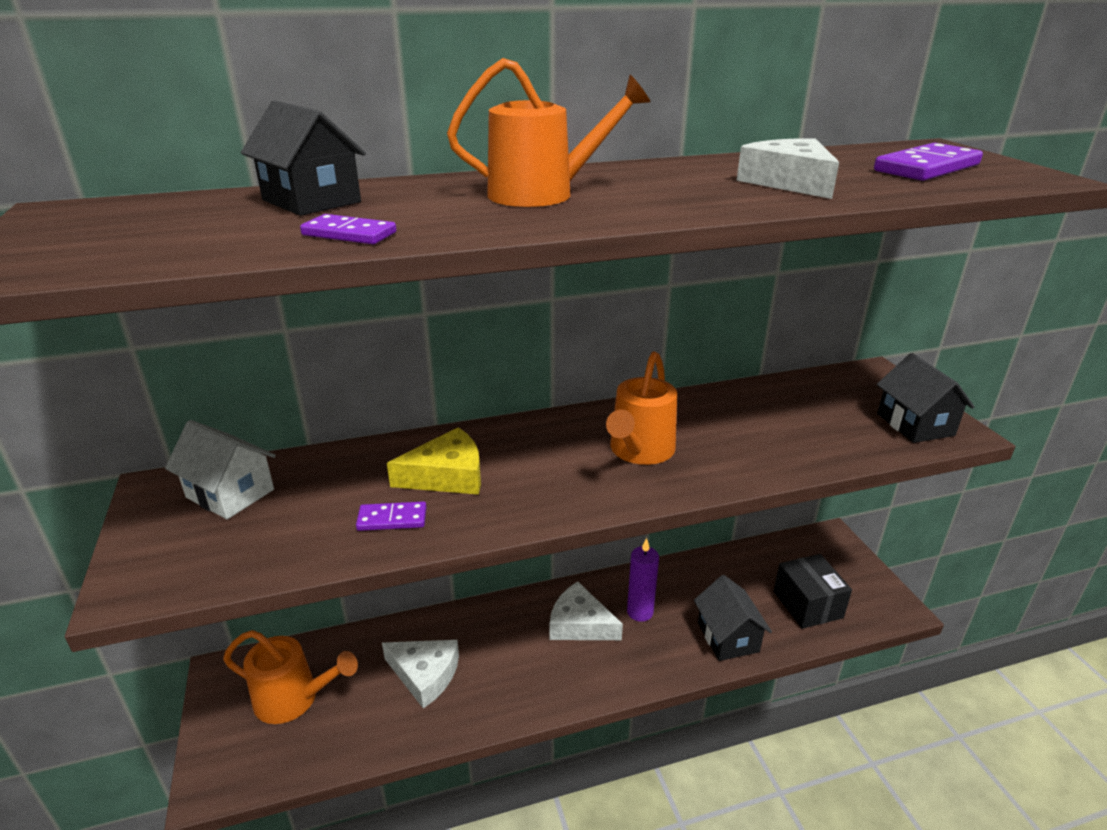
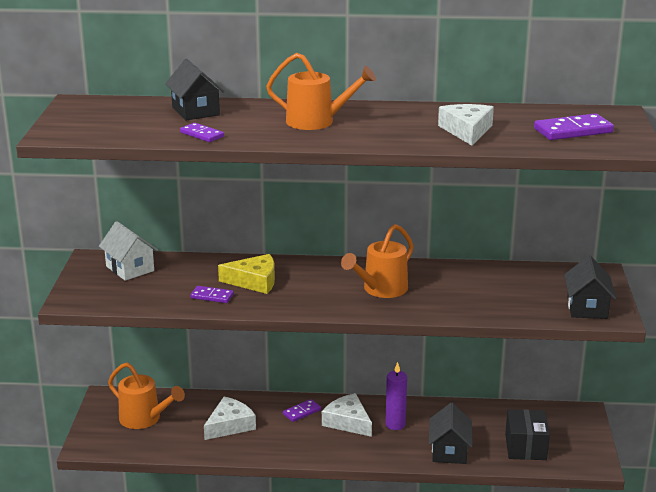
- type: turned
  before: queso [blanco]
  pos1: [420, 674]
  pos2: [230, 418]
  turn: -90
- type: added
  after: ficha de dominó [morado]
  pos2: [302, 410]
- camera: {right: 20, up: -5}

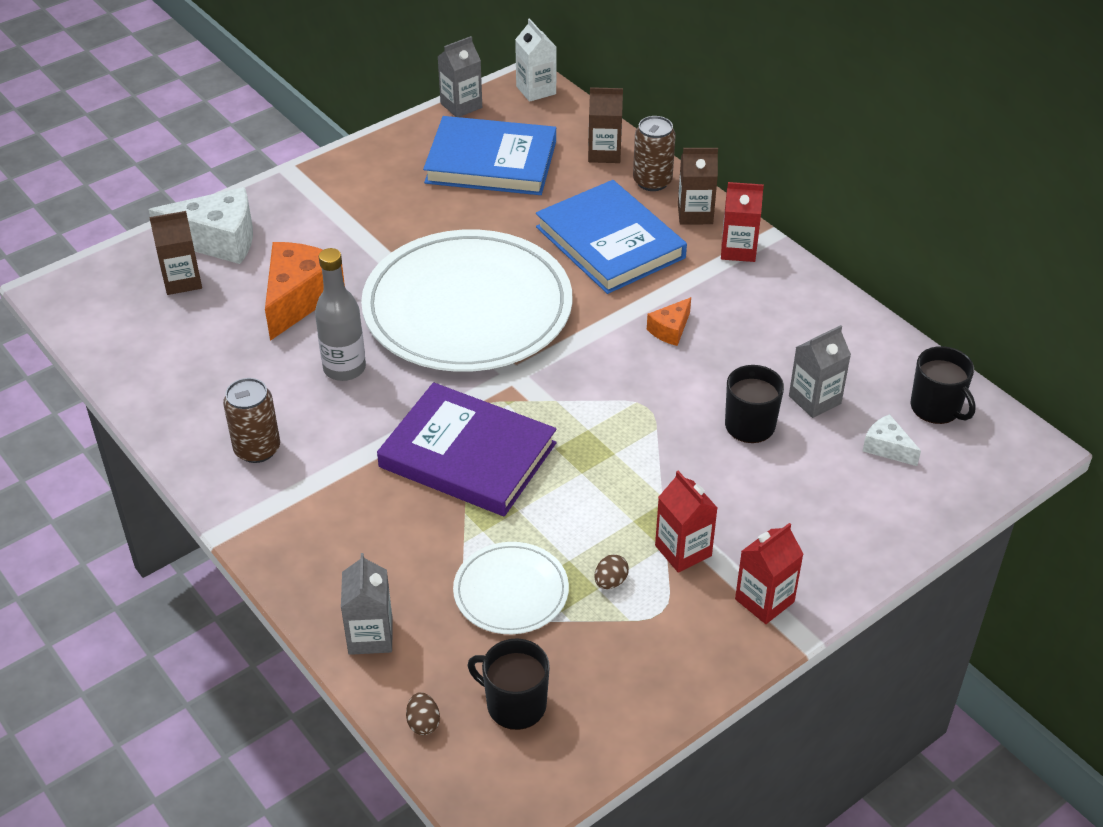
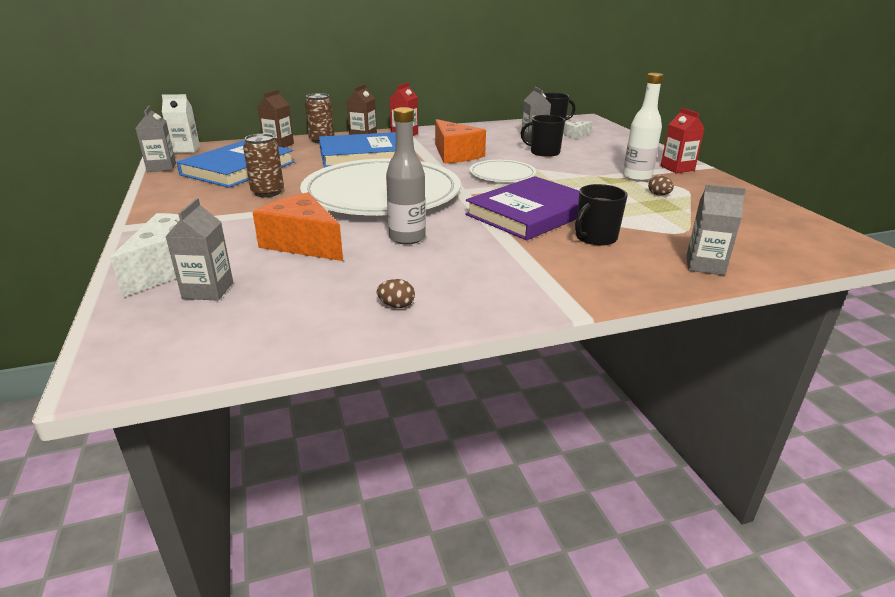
- type: recoloured
  before: cartón de leche [marrón]
  after: cartón de leche [gris]
  pos1: [175, 253]
  pos2: [199, 249]
- type: moved
  before: lata [marrón]
  pos1: [251, 420]
  pos2: [263, 165]
- type: moved
  before: huevo [marrón]
  pos1: [423, 713]
  pos2: [396, 293]
- type: resized
  before: queso [naranja]
  pos1: [669, 321]
  pos2: [460, 141]
  scale: 2.0
- type: moved
  before: plato [blanco]
  pos1: [511, 588]
  pos2: [502, 171]
- type: moved
  before: taza [negro]
  pos1: [509, 684]
  pos2: [601, 215]
- type: replaced
  before: cartón de leche [rojo]
  after: botella [blanco]
  pos1: [686, 522]
  pos2: [643, 127]
- camera: {right: -70, up: -15}

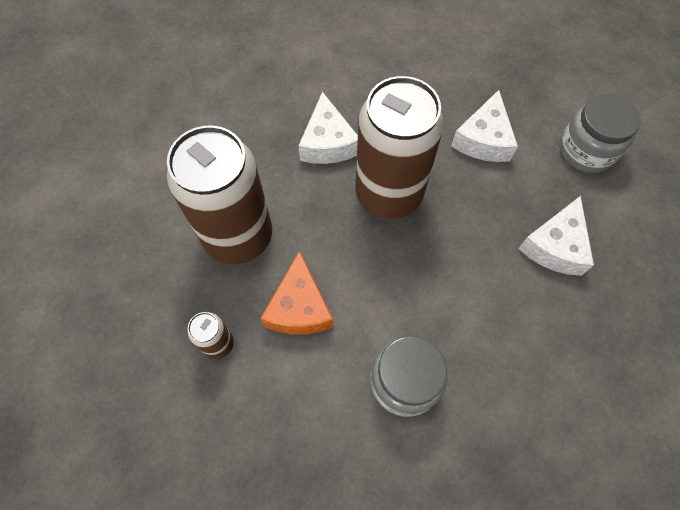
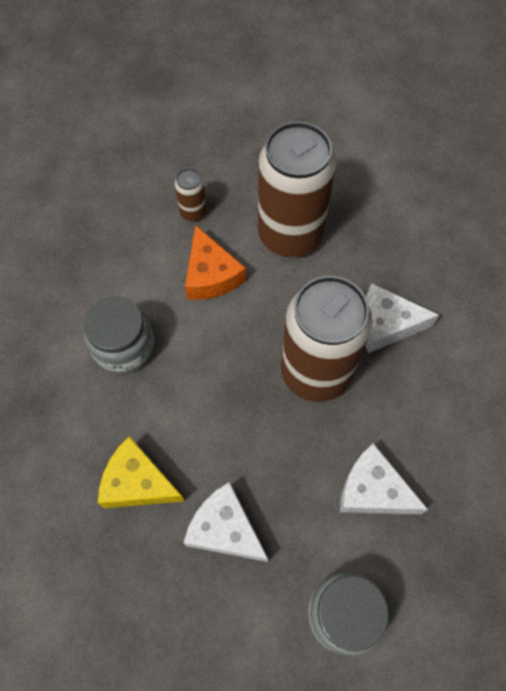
- type: added
  after: queso [amarillo]
  pos2: [141, 472]
- type: turned
  before: queso [naranja]
  pos1: [296, 293]
  pos2: [215, 262]
  turn: -120
- camera: {right: 100, up: 0}

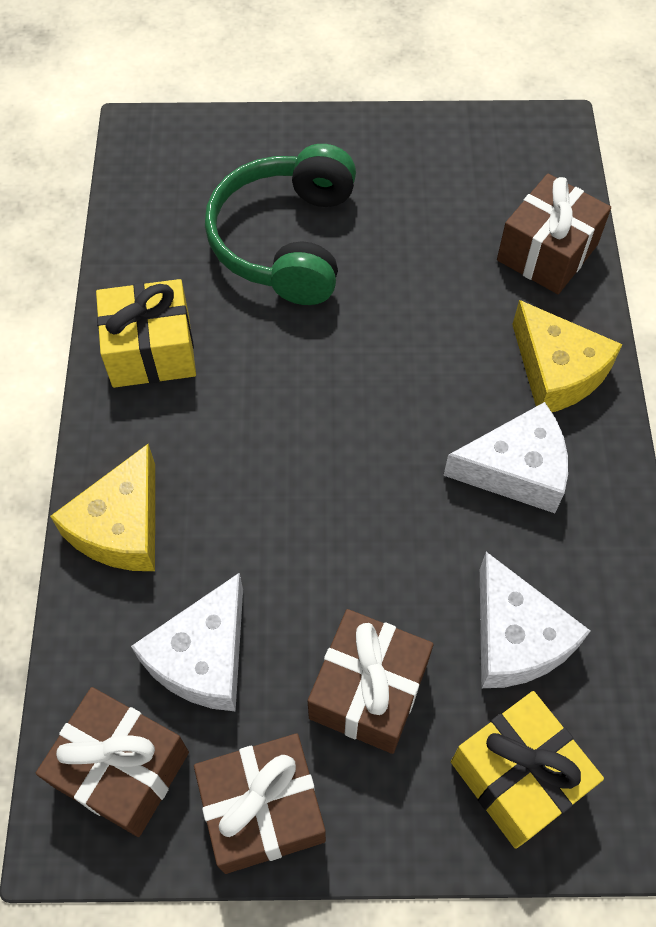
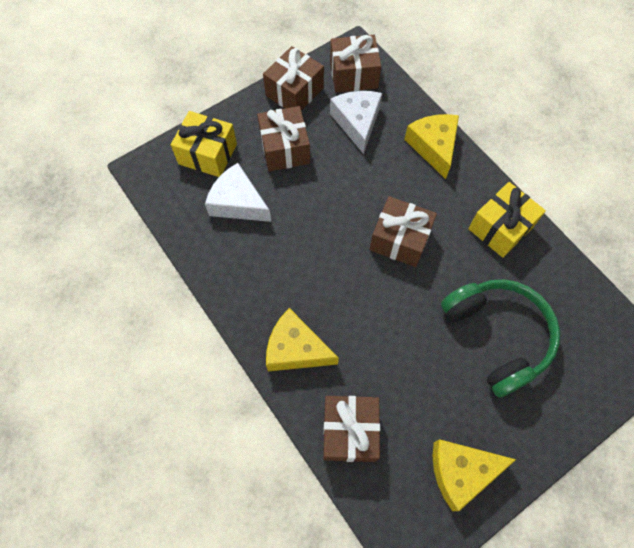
- type: added
  after: regalo [marrón]
  pos2: [403, 231]
- type: added
  after: queso [amarillo]
  pos2: [474, 475]
- type: removed
  before: queso [blanco]
  pos1: [505, 457]
- camera: {right: 145, up: 5}

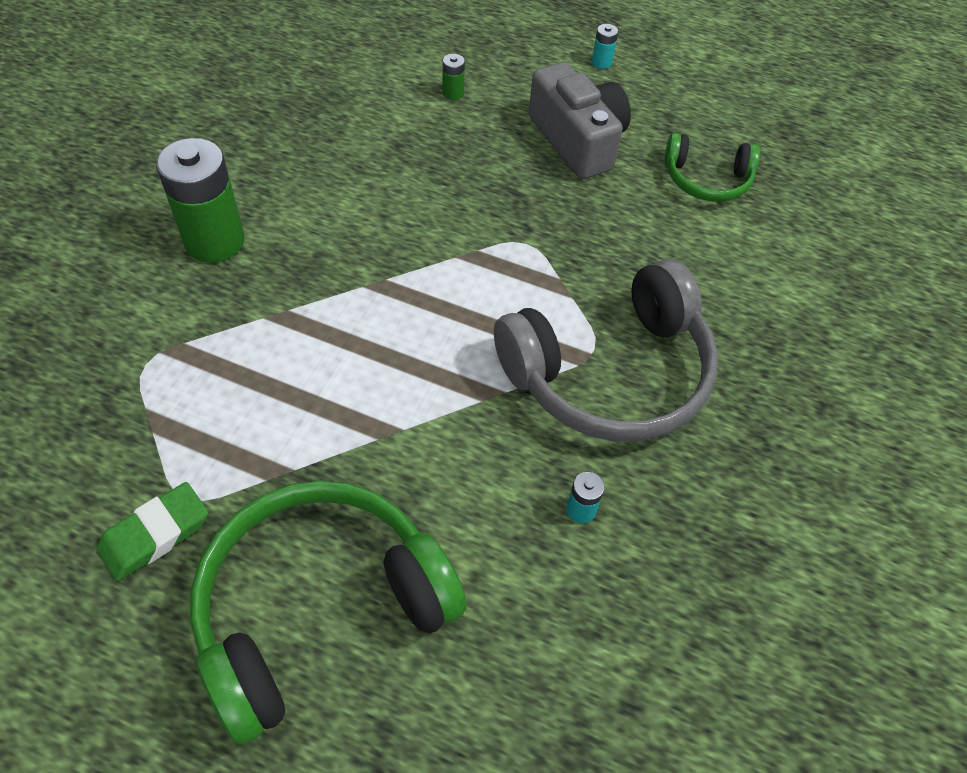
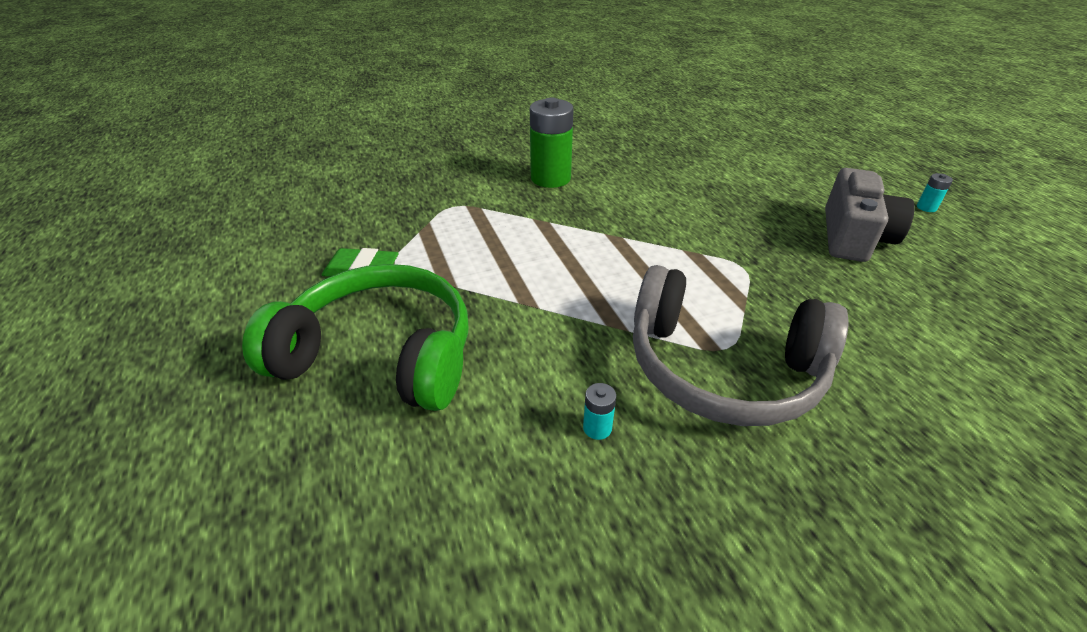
- type: removed
  before: pila [verde]
  pos1: [453, 77]
- type: removed
  before: auriculares [verde]
  pos1: [712, 167]
- camera: {right: 50, up: -15}

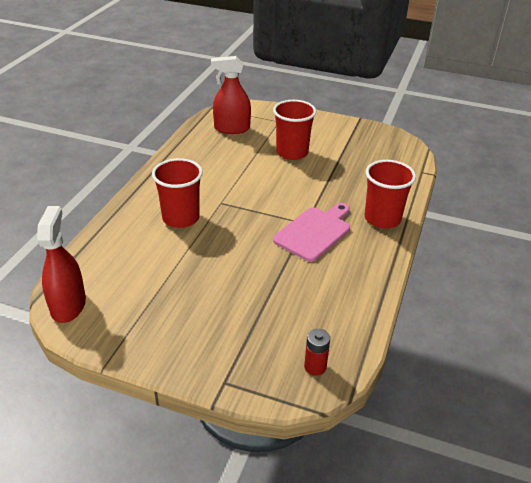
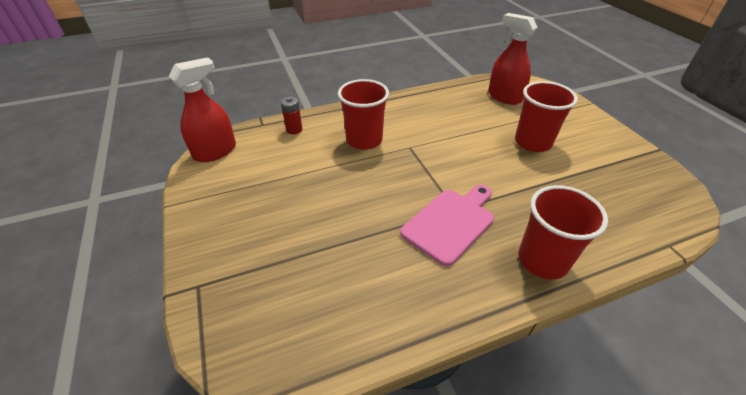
- type: moved
  before: pila [rojo]
  pos1: [317, 352]
  pos2: [292, 115]
- type: turned
  before: tabla de cortar [rosa]
  pos1: [311, 232]
  pos2: [447, 225]
  turn: -45
- camera: {right: 50, up: 5}

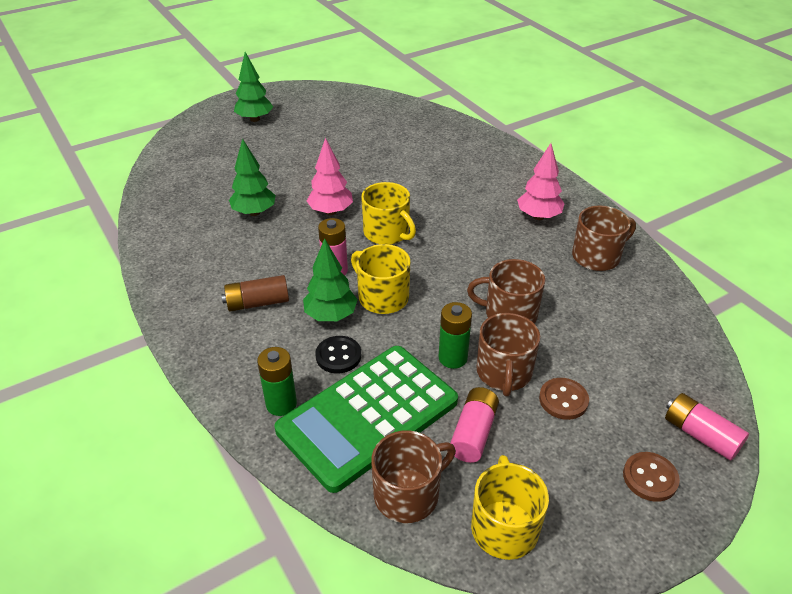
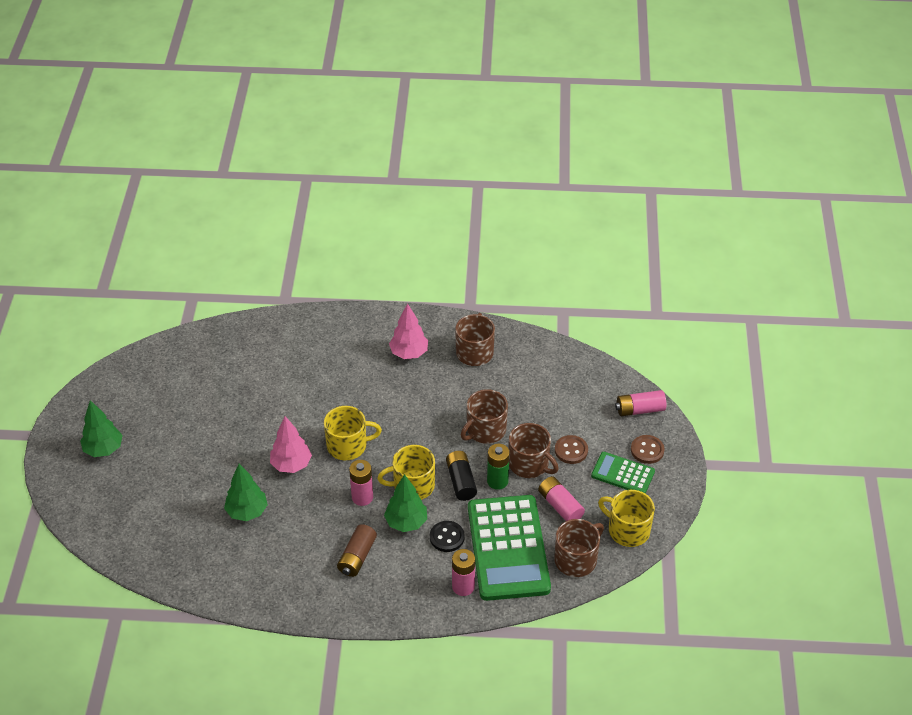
- type: added
  after: pila [negro]
  pos2: [461, 476]
- type: recoloured
  before: pila [verde]
  after: pila [rosa]
  pos1: [277, 381]
  pos2: [463, 572]
- type: turned
  before: taza [marrón]
  pos1: [413, 476]
  pos2: [579, 548]
  turn: 45
- type: added
  after: calculadora [verde]
  pos2: [623, 473]
- camera: {right: -55, up: 5}

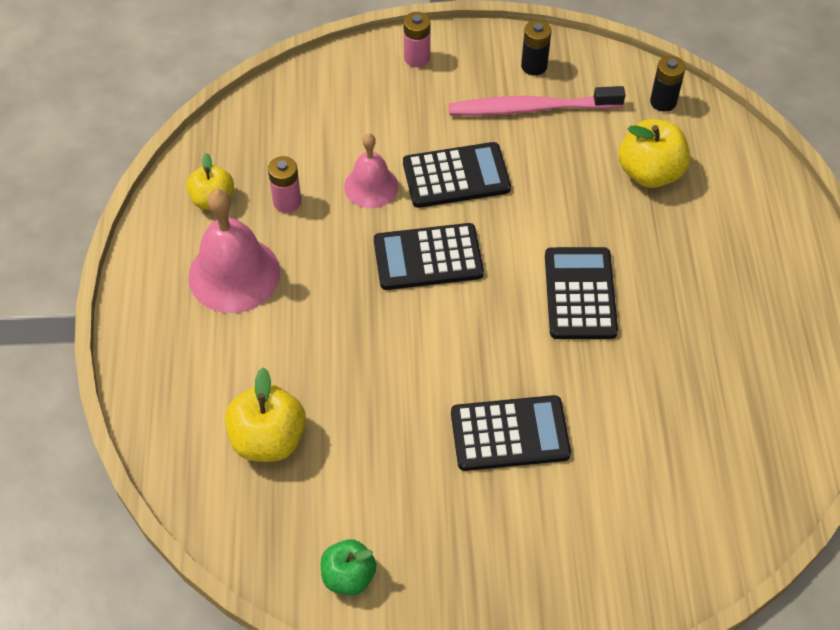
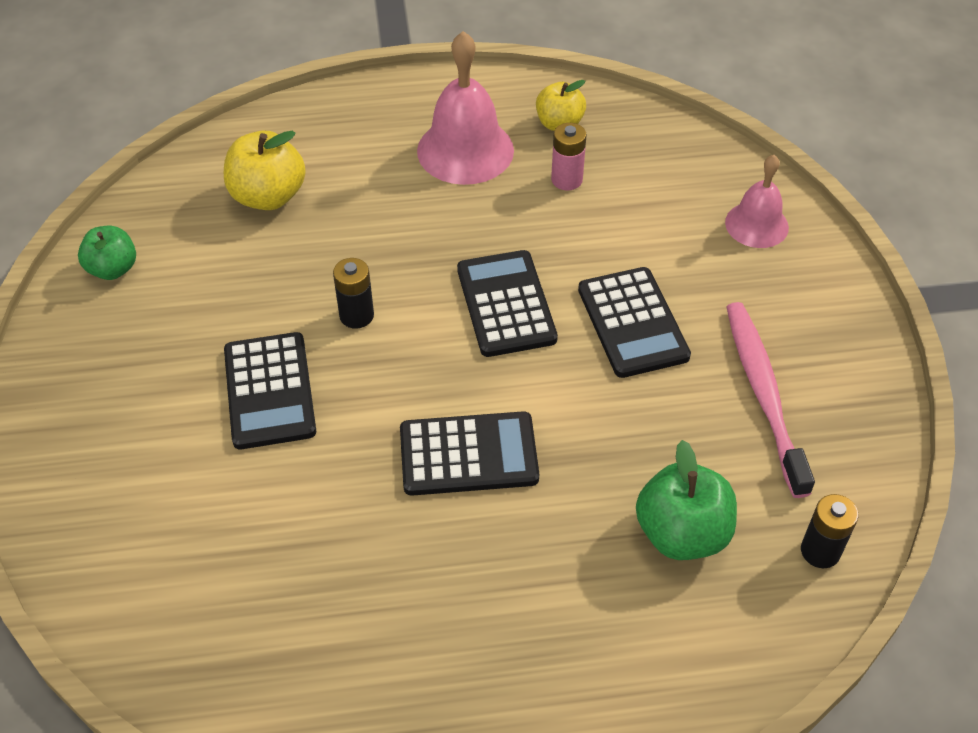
- type: moved
  before: pila [negro]
  pos1: [536, 48]
  pos2: [353, 293]
- type: recoloured
  before: manzana [amarillo]
  after: manzana [verde]
  pos1: [654, 153]
  pos2: [686, 500]
- type: moved
  before: campana [rosa]
  pos1: [371, 170]
  pos2: [757, 201]
- type: removed
  before: pila [rosa]
  pos1: [416, 39]
- camera: {right: 85, up: -5}

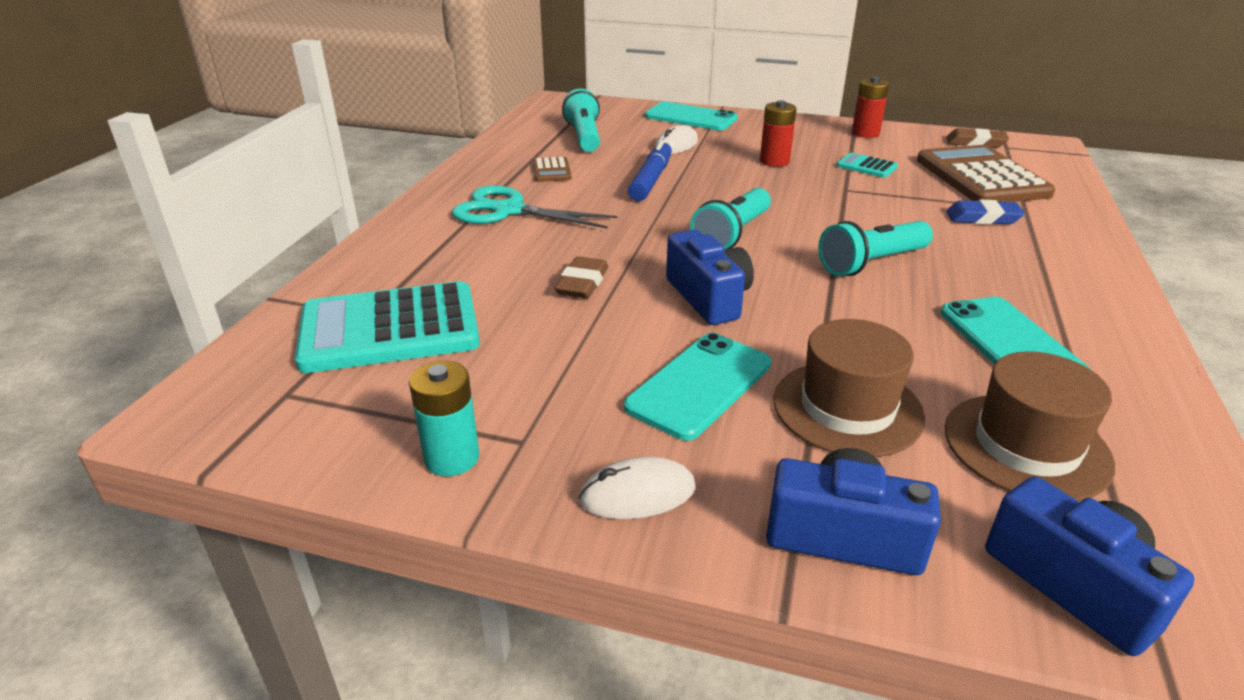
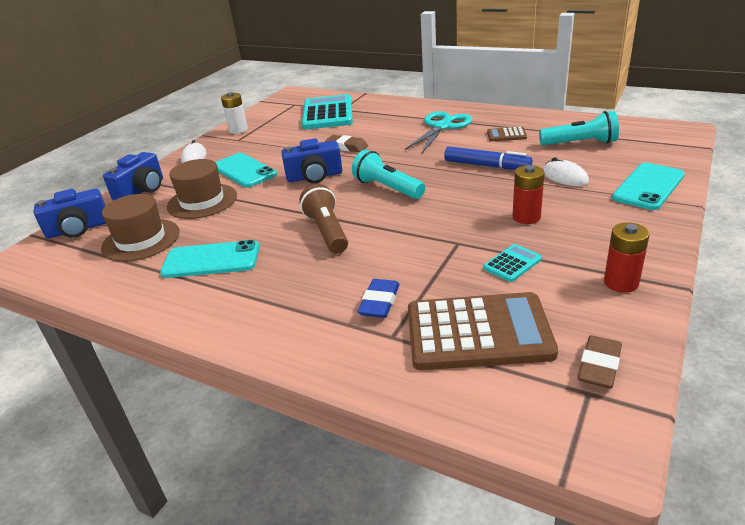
- type: recoloured
  before: pila [turquesa]
  after: pila [blanco]
  pos1: [444, 418]
  pos2: [234, 113]
- type: recoloured
  before: lámpara de mano [turquesa]
  after: lámpara de mano [marrón]
  pos1: [875, 248]
  pos2: [323, 219]
- camera: {right: 105, up: 0}

